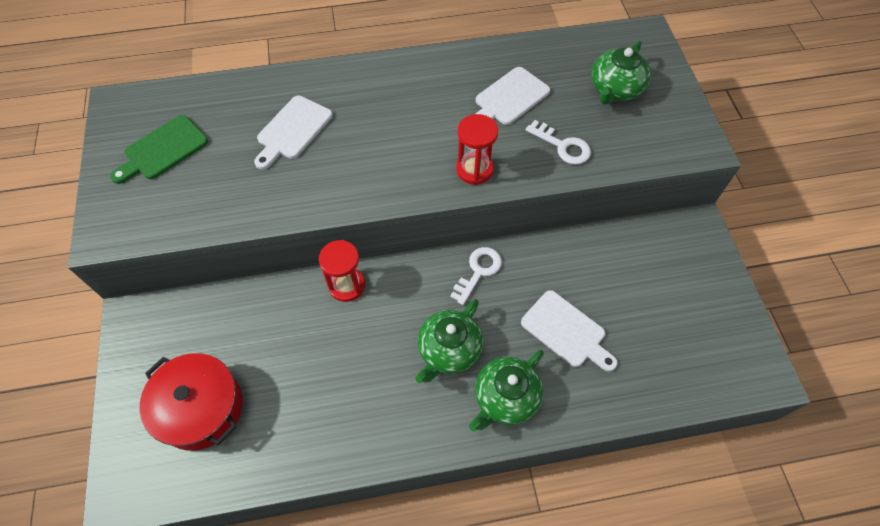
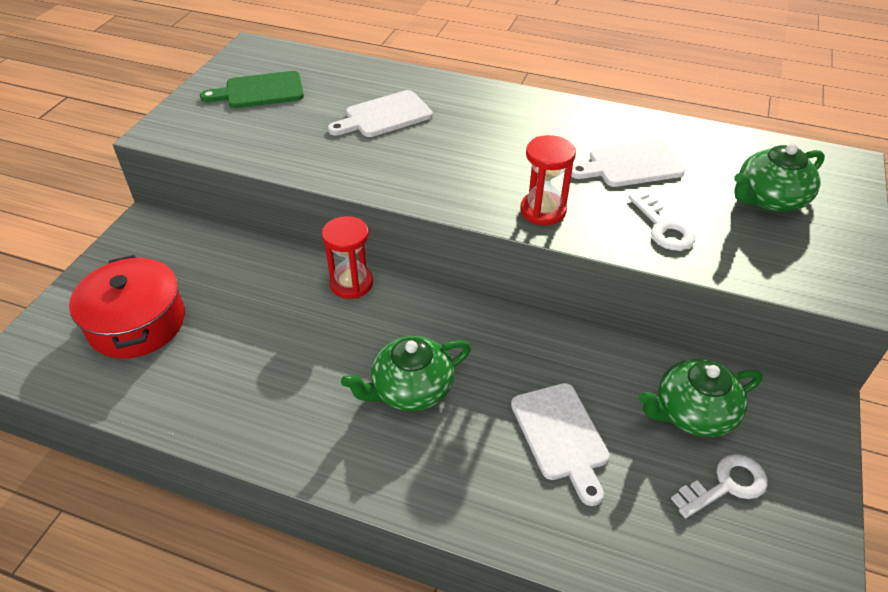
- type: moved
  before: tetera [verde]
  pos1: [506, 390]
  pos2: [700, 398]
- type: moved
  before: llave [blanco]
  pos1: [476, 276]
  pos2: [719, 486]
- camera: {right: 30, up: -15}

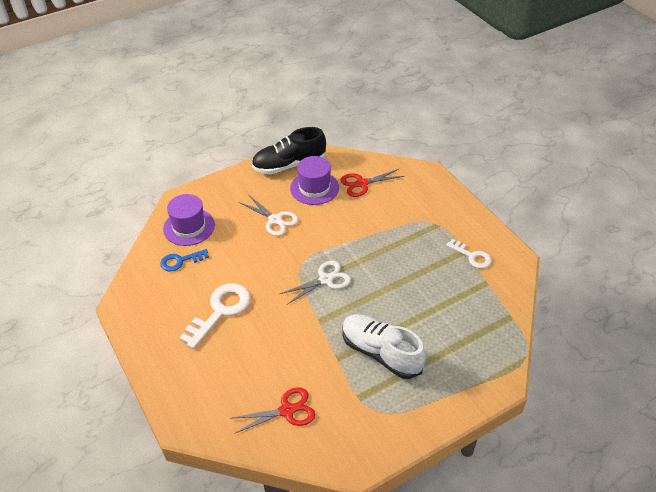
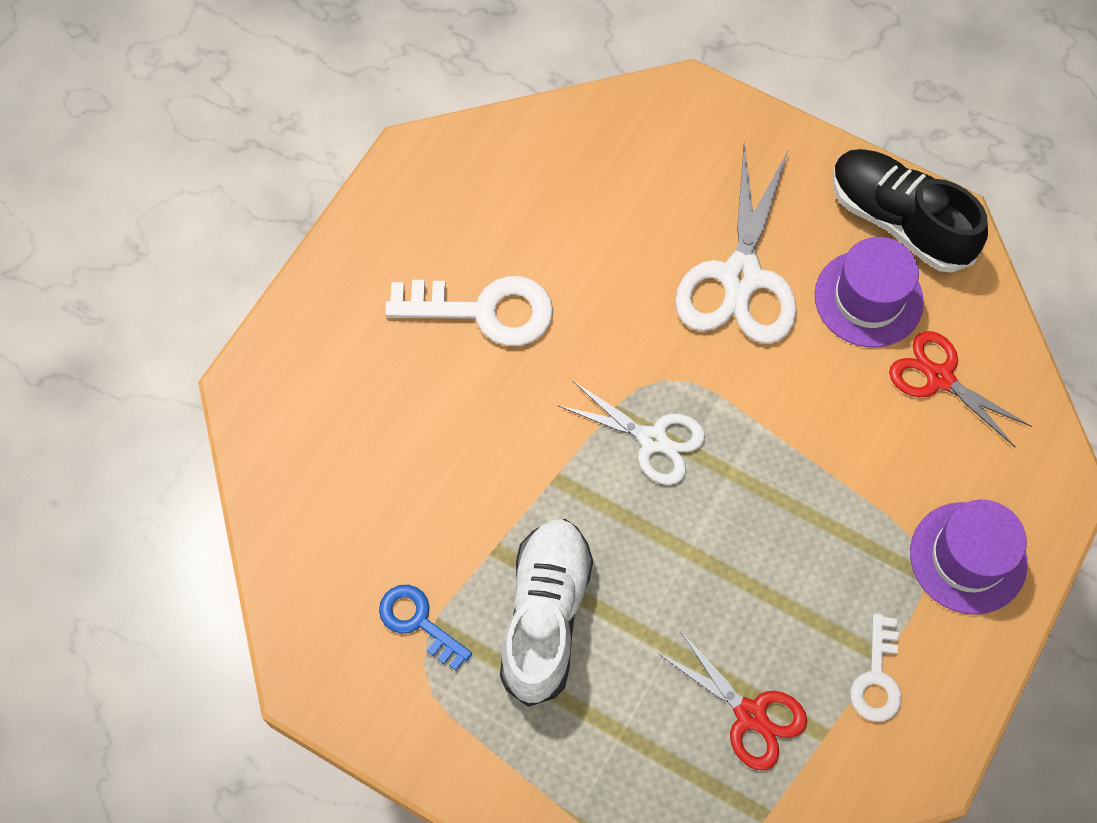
- type: moved
  before: llave [azul]
  pos1: [184, 260]
  pos2: [425, 627]
- type: moved
  before: tijeras [rojo]
  pos1: [273, 410]
  pos2: [733, 700]
- type: resized
  before: tijeras [blanco]
  pos1: [269, 215]
  pos2: [736, 243]
  scale: 1.61
- type: moved
  before: sombrero [morado]
  pos1: [189, 220]
  pos2: [969, 557]
- camera: {right: 60, up: 20}

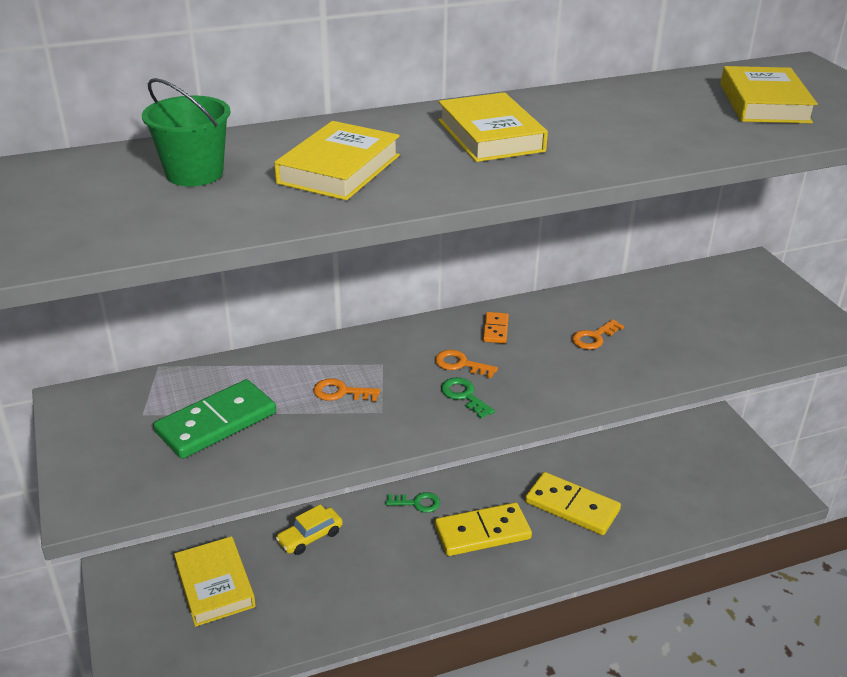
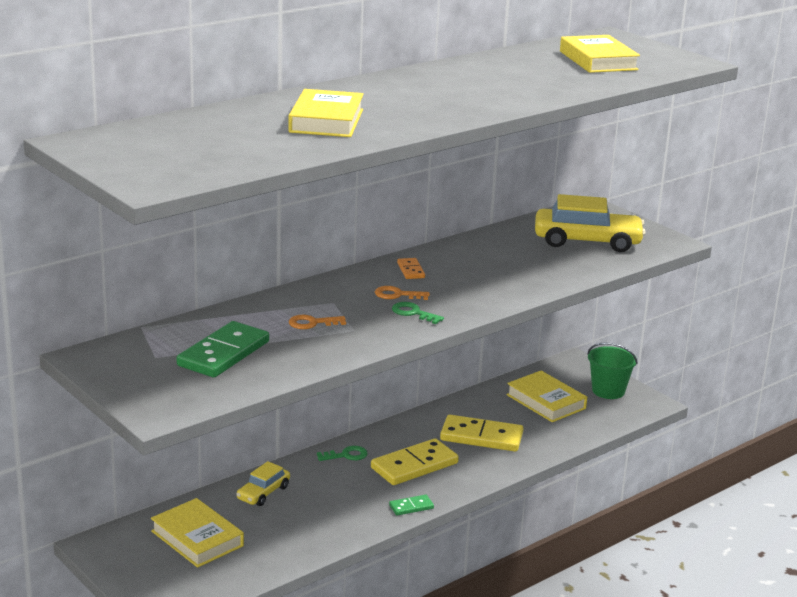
- type: added
  after: ficha de dominó [verde]
  pos2: [411, 505]
- type: moved
  before: libro [amarillo]
  pos1: [493, 127]
  pos2: [546, 396]
- type: added
  after: coche [amarillo]
  pos2: [590, 223]
- type: moved
  before: balde [verde]
  pos1: [186, 132]
  pos2: [612, 370]
- type: removed
  before: llave [naranja]
  pos1: [598, 334]
- camera: {right: -20, up: -10}

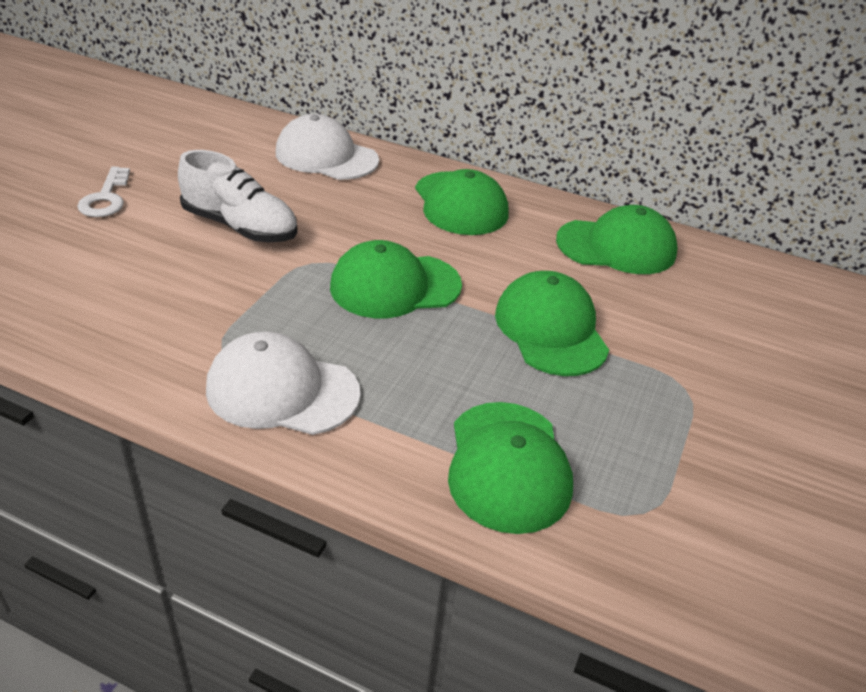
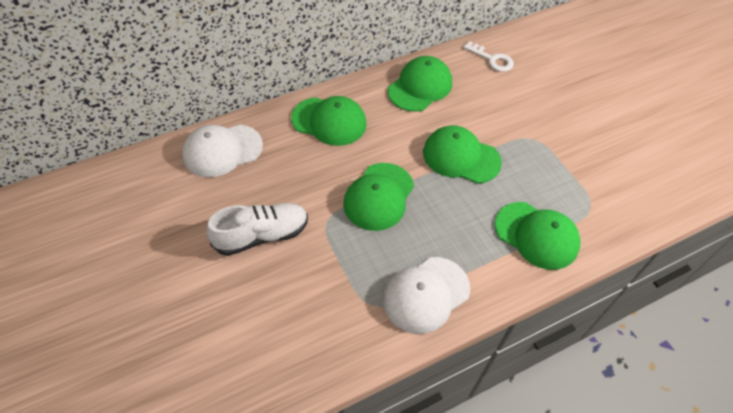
- type: moved
  before: llave [blanco]
  pos1: [103, 192]
  pos2: [488, 56]
- camera: {right: -50, up: 15}

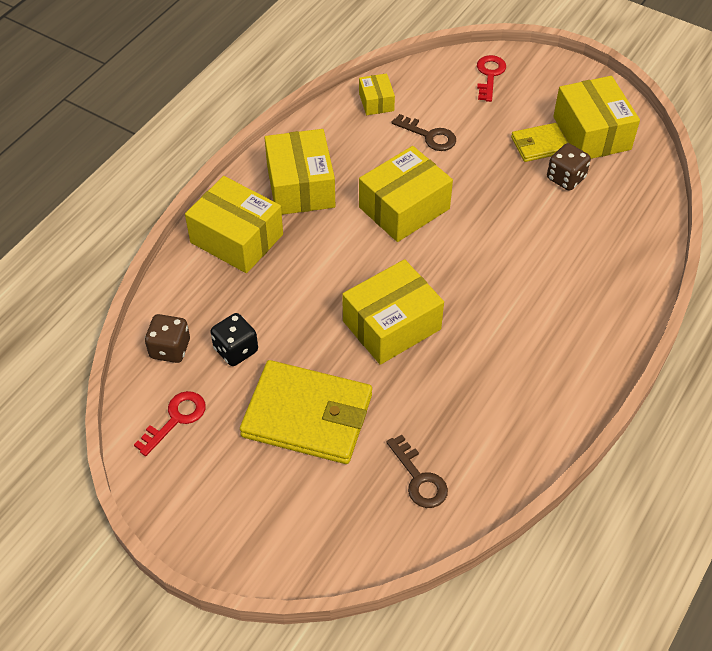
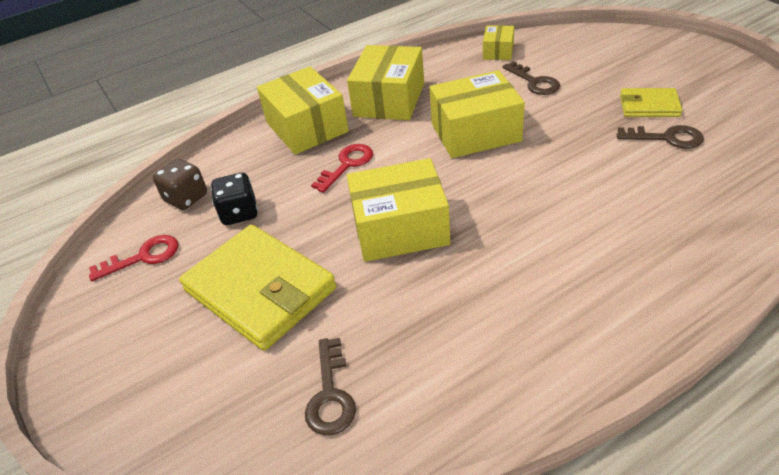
- type: moved
  before: llave [rojo]
  pos1: [491, 78]
  pos2: [342, 168]
- type: replaced
  before: dado [marrón]
  after: llave [marrón]
  pos1: [569, 167]
  pos2: [660, 137]
- type: removed
  before: caja [amarillo]
  pos1: [596, 117]
- camera: {right: 30, up: -10}

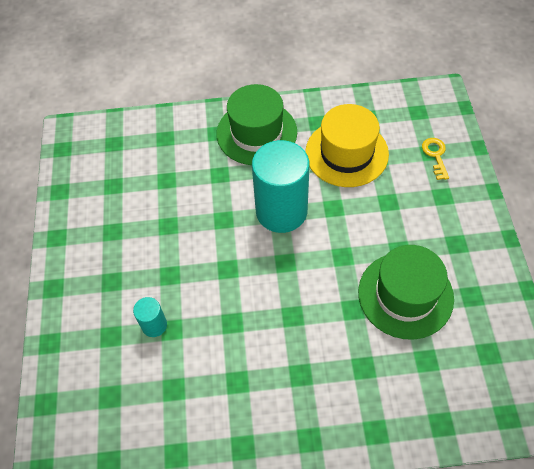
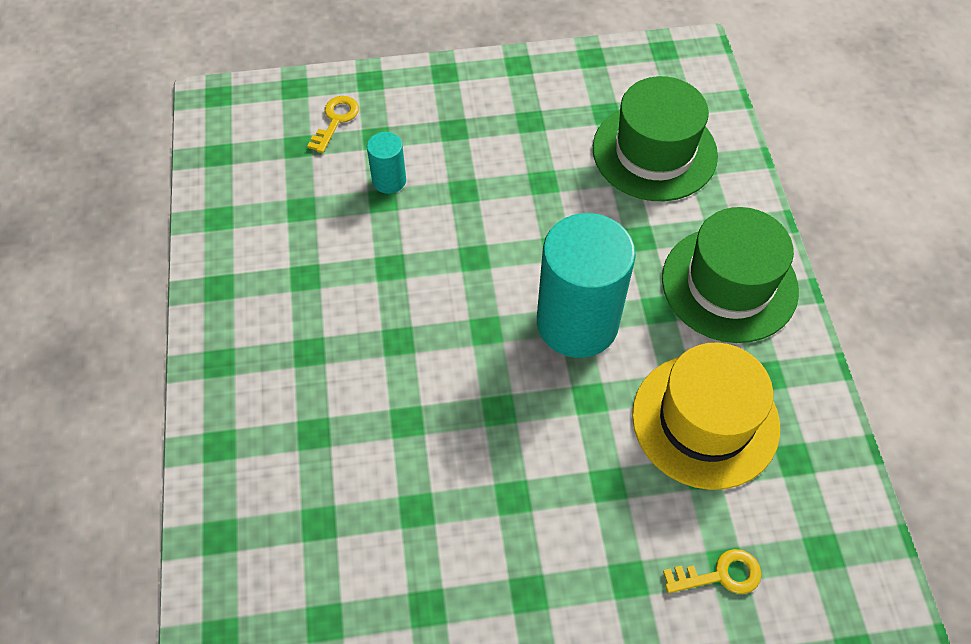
- type: added
  after: llave [amarillo]
  pos2: [333, 124]
- type: moved
  before: sombrero [verde]
  pos1: [406, 292]
  pos2: [655, 138]
- camera: {right: 85, up: 0}

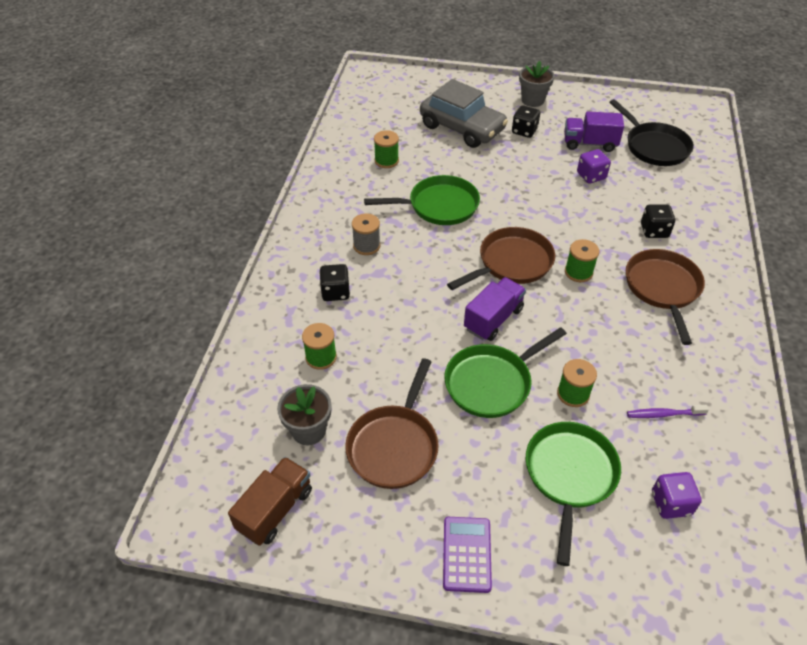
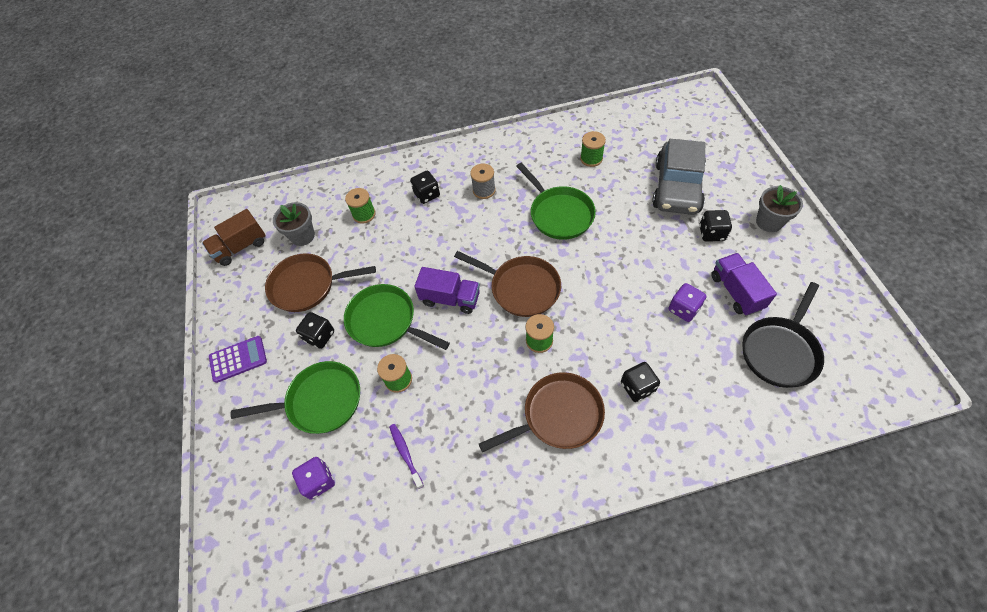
- type: turned
  before: camión [marrón]
  pos1: [270, 501]
  pos2: [234, 237]
  turn: 135
- type: added
  after: dado [negro]
  pos2: [315, 330]
- camera: {right: 70, up: 10}

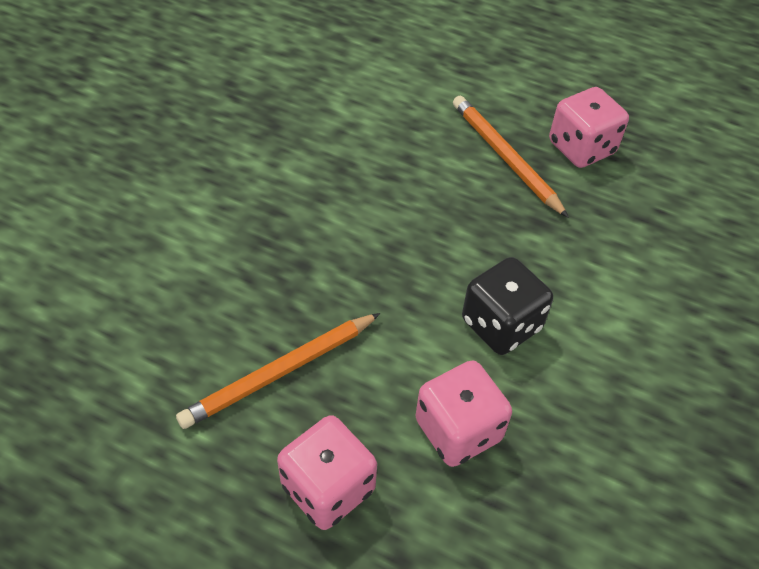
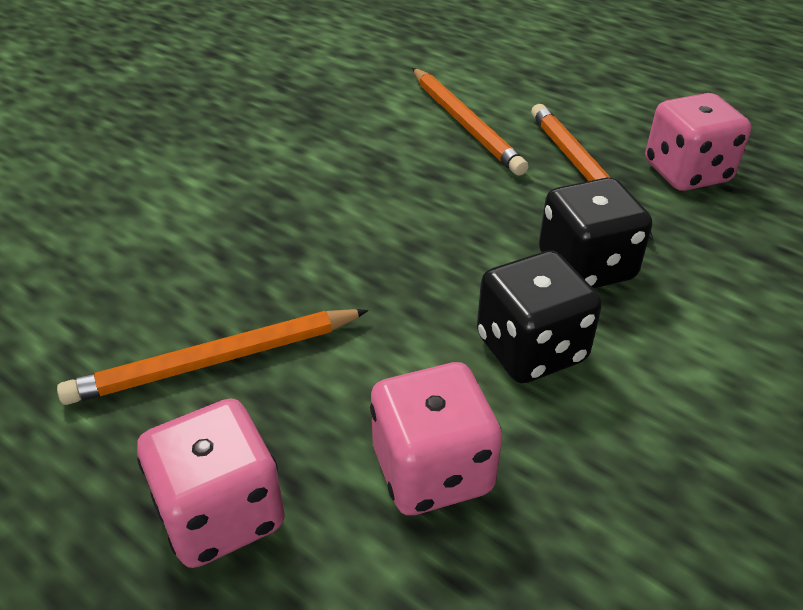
- type: added
  after: lápiz [naranja]
  pos2: [470, 121]
- type: added
  after: dado [negro]
  pos2: [595, 233]
- camera: {right: 15, up: -10}

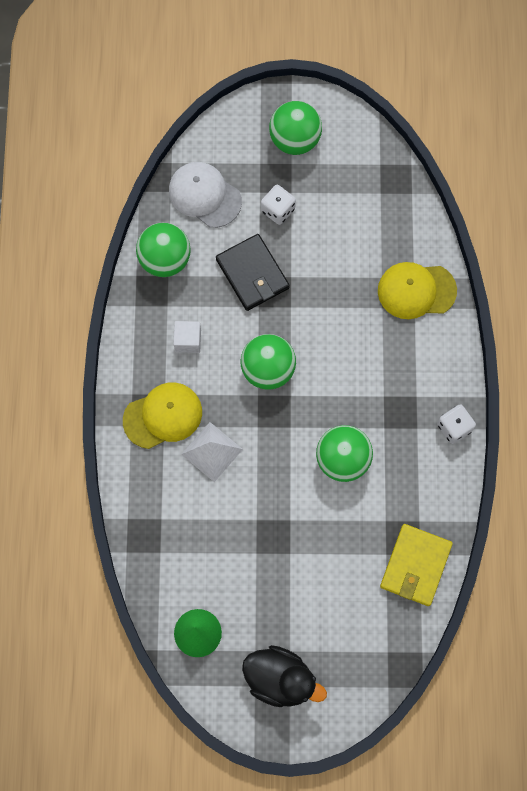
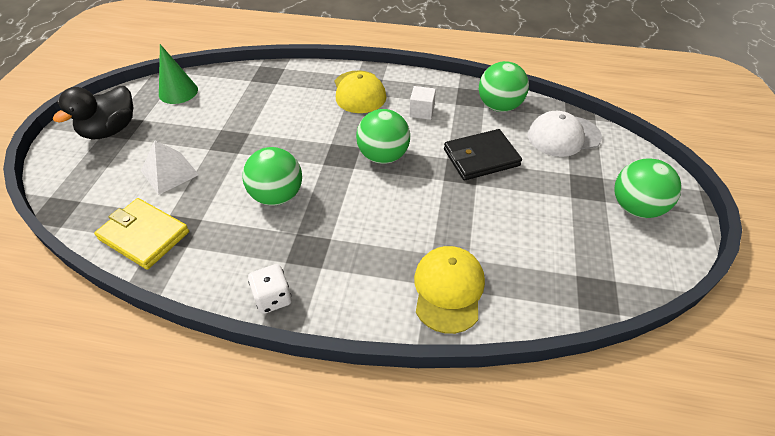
- type: moved
  before: pirámide [blanco]
  pos1: [212, 452]
  pos2: [170, 167]
- type: turned
  before: gorra [blanco]
  pos1: [205, 195]
  pos2: [565, 134]
  turn: -150
- type: removed
  before: dado [blanco]
  pos1: [278, 205]
- camera: {right: 100, up: -25}

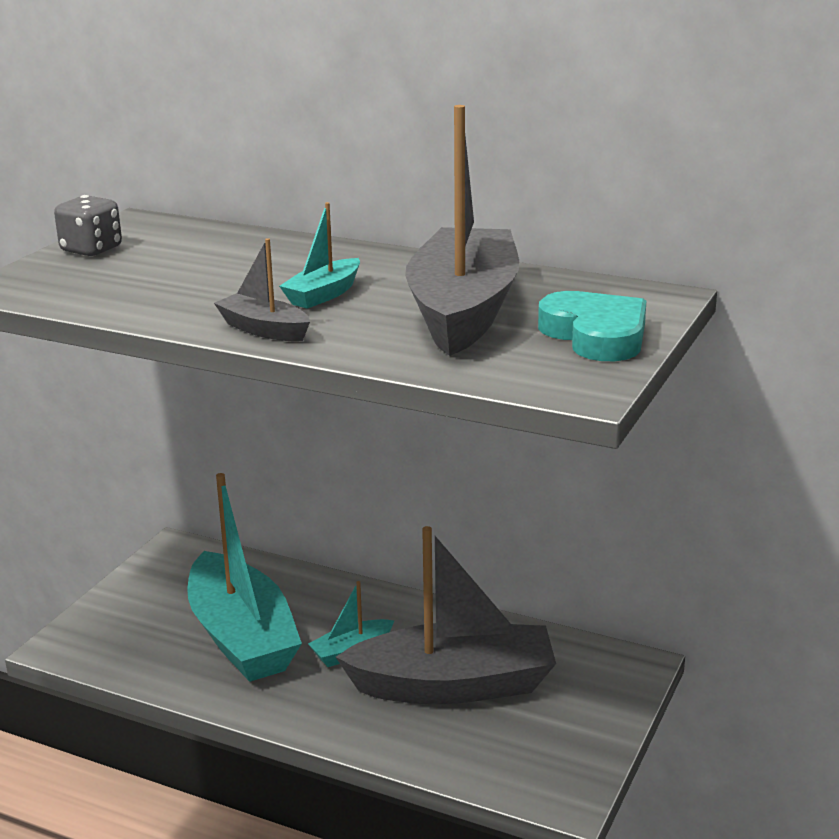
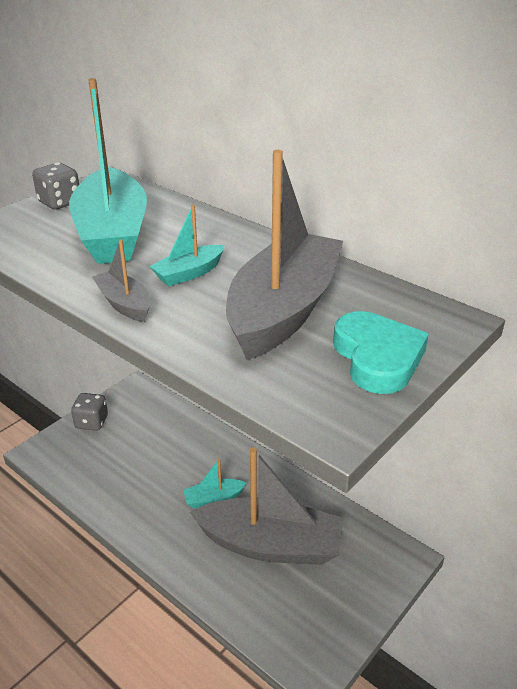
- type: moved
  before: barco [turquesa]
  pos1: [244, 577]
  pos2: [108, 171]
- type: added
  after: dado [gris]
  pos2: [89, 412]
- camera: {right: 15, up: 10}

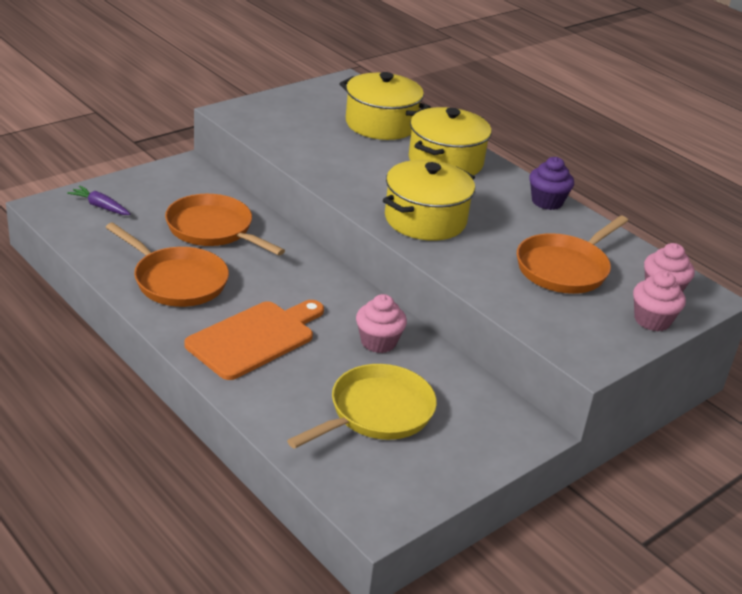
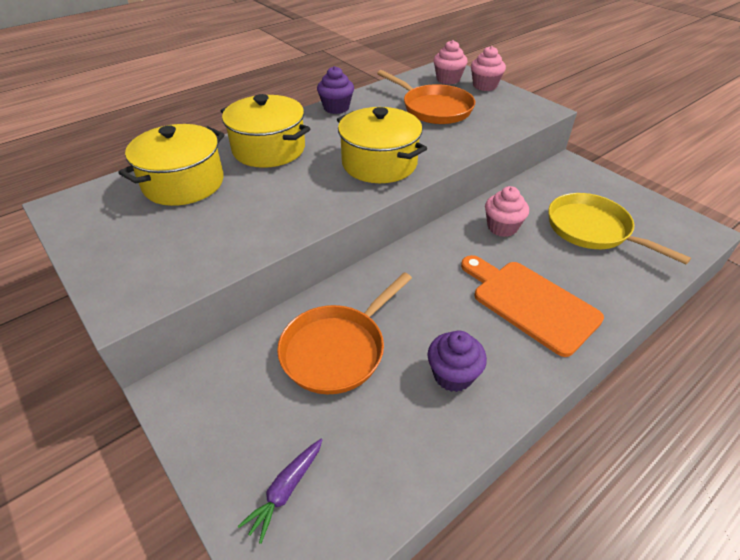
- type: replaced
  before: sartén [naranja]
  after: magdalena [morado]
  pos1: [167, 265]
  pos2: [457, 361]
- camera: {right: -85, up: 10}

